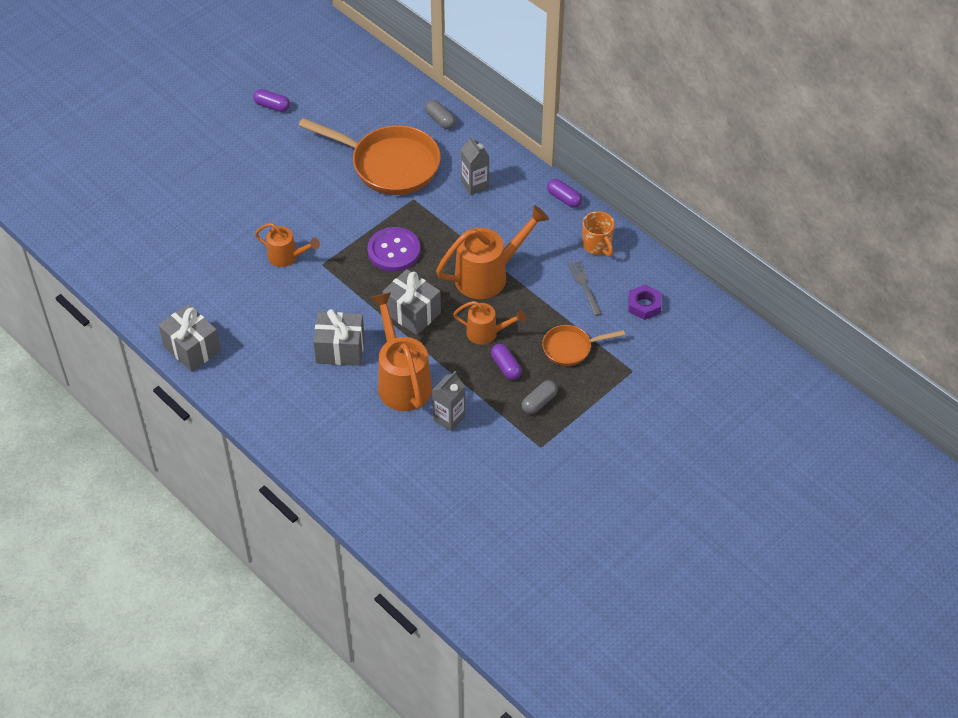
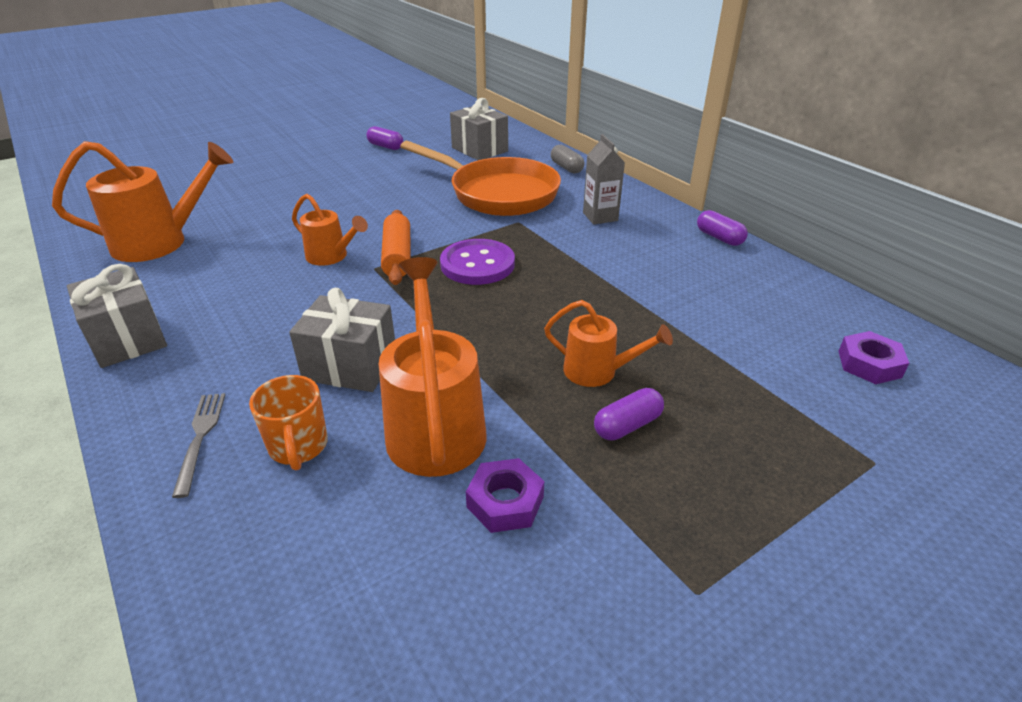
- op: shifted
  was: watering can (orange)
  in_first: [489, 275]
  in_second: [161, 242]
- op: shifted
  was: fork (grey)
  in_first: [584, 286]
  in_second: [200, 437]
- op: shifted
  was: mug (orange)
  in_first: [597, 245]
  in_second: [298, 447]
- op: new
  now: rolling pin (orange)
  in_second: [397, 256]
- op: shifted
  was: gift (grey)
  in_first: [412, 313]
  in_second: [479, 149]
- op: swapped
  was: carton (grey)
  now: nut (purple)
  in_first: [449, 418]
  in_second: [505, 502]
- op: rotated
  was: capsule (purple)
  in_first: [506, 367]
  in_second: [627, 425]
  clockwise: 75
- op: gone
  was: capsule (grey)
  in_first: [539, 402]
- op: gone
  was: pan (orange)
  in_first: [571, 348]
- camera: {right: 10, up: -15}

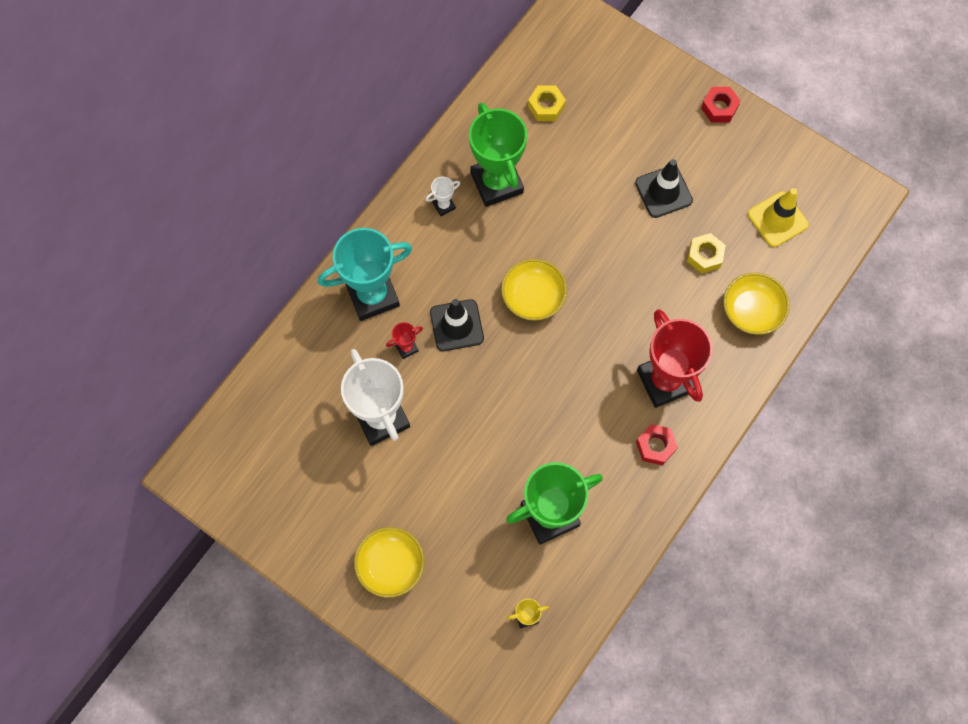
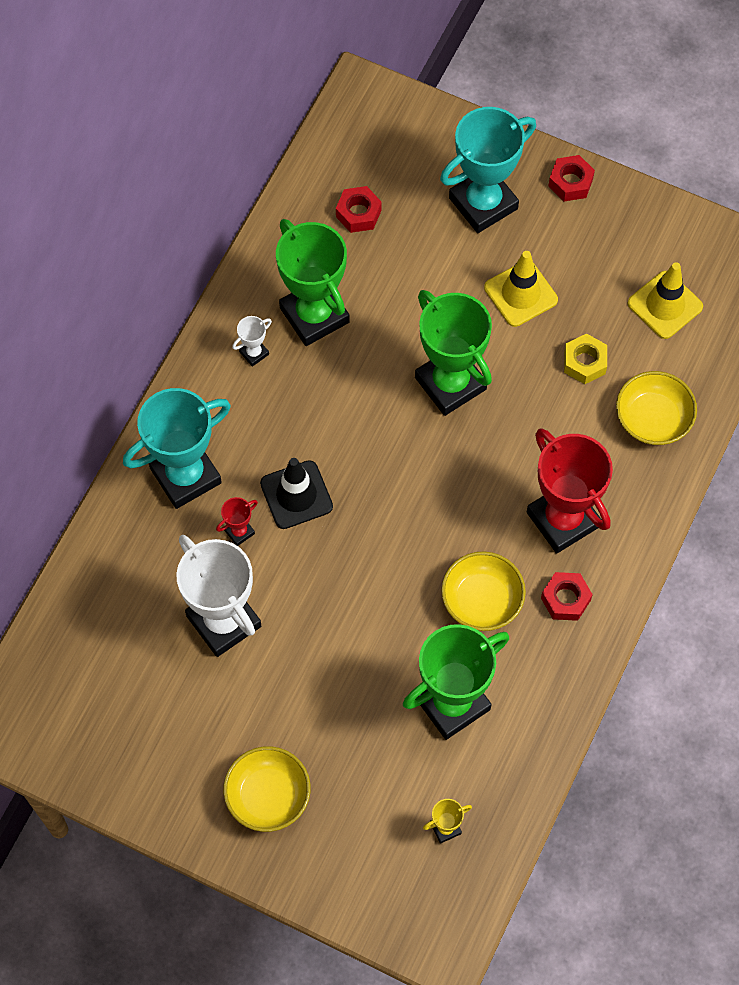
- op: repainted
  was: nut (yellow)
  now: nut (red)
  in_first: [546, 106]
  in_second: [358, 213]
- op: new
  now: trophy (green)
  in_second: [450, 383]
- op: new
  now: trophy (turquoise)
  in_second: [483, 203]
- op: shifted
  was: bowl (yellow)
  in_first: [533, 297]
  in_second: [482, 600]
- op: repainted
  was: traffic cone (black)
  now: traffic cone (yellow)
  in_first: [663, 192]
  in_second: [520, 294]
- camera: {right: -10, up: -5}

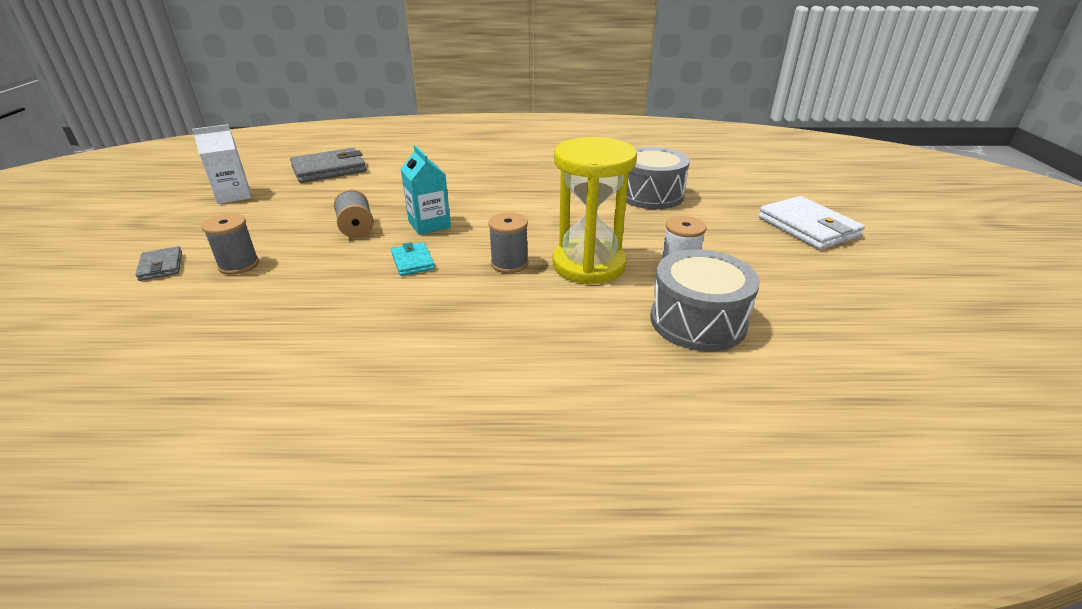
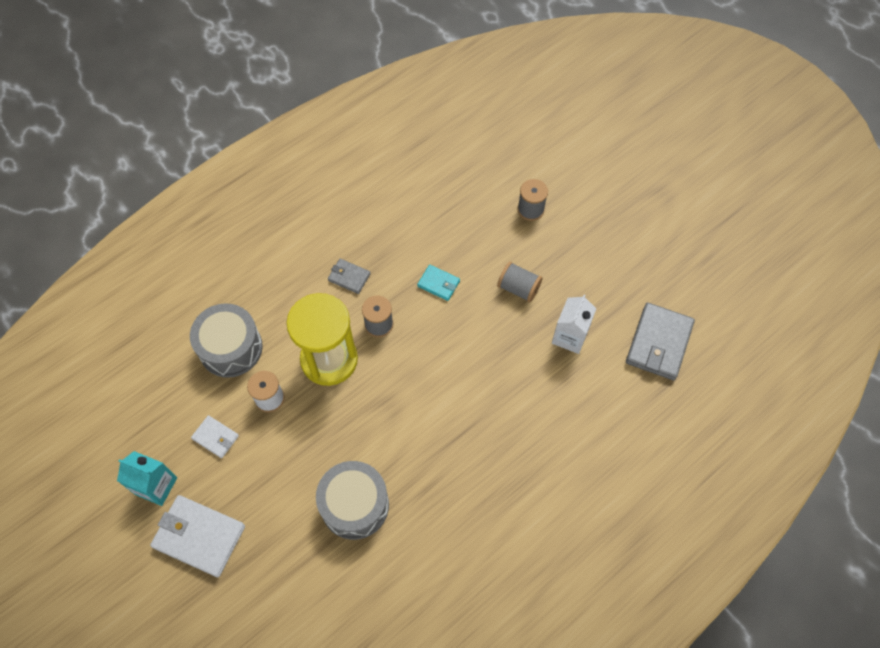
- op: shifted
  was: carton (turquoise)
  in_first: [429, 224]
  in_second: [156, 486]
- op: new
  now: wallet (white)
  in_second: [215, 437]
- op: shifted
  was: wallet (grey)
  in_first: [161, 266]
  in_second: [349, 277]
- op: shifted
  was: carton (white)
  in_first: [233, 195]
  in_second: [570, 336]
- camera: {right: 140, up: 30}

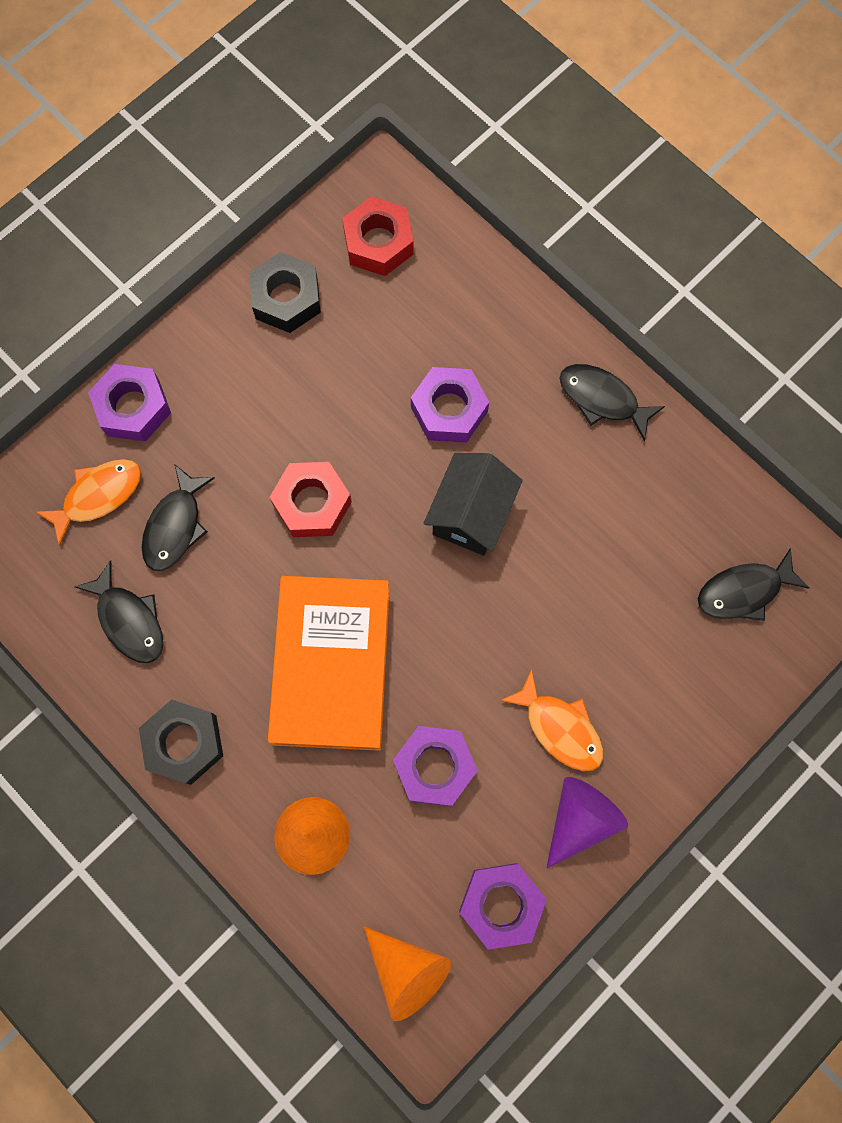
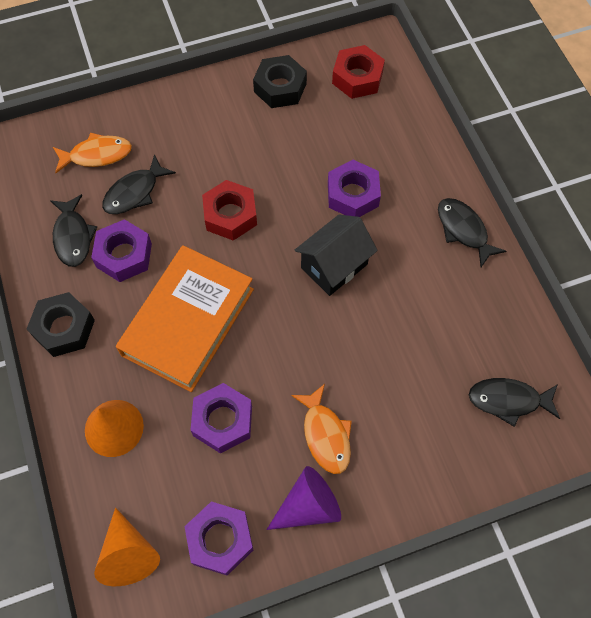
- op: shifted
  was: nut (purple)
  in_first: [133, 407]
  in_second: [124, 255]
- camera: {right: 25, up: -10}

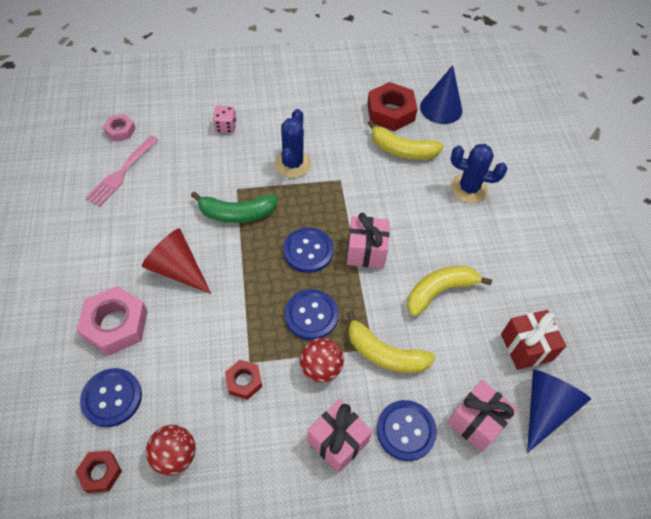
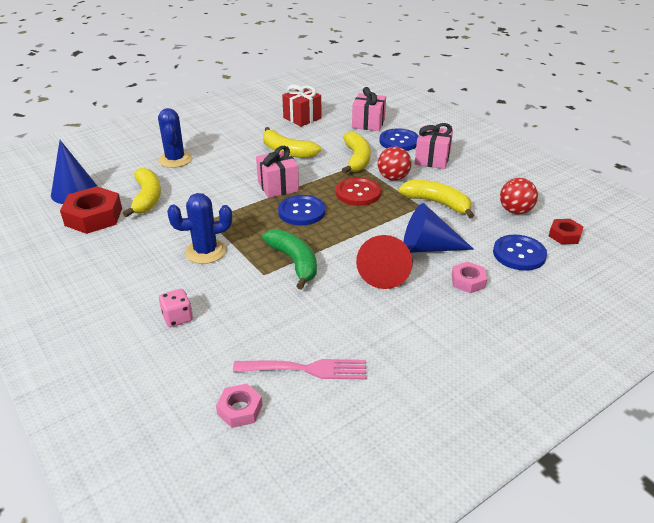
- op: repainted
  was: button (blue)
  now: button (red)
  in_first: [311, 315]
  in_second: [358, 193]
- op: swapped
  was: nut (red)
  now: banana (yellow)
  in_first: [244, 381]
  in_second: [437, 203]
- op: shifted
  was: cone (blue)
  in_first: [545, 408]
  in_second: [428, 248]
- op: scaled
  was: nut (pink)
  in_first: [115, 324]
  in_second: [468, 281]
  ratio: 0.55
- camera: {right: -115, up: -20}

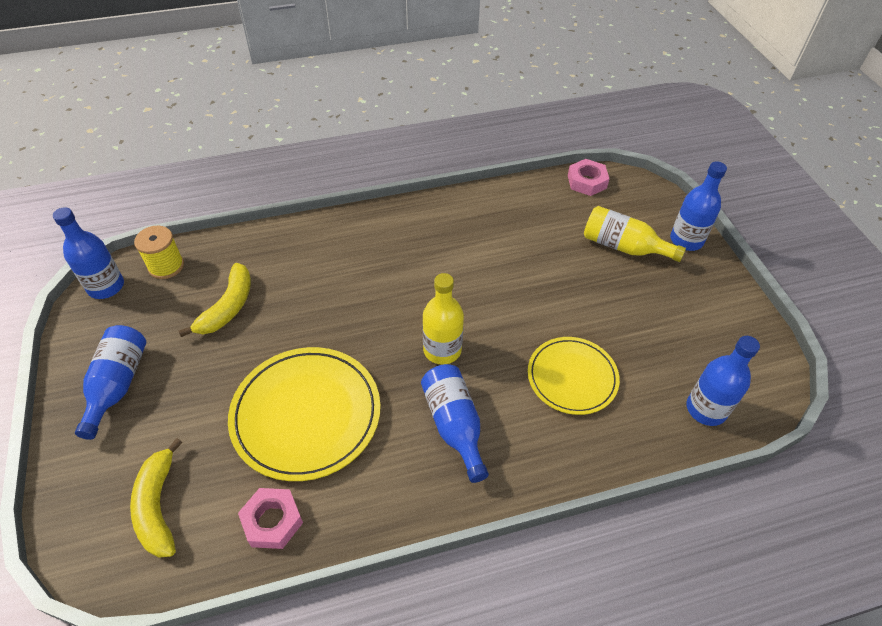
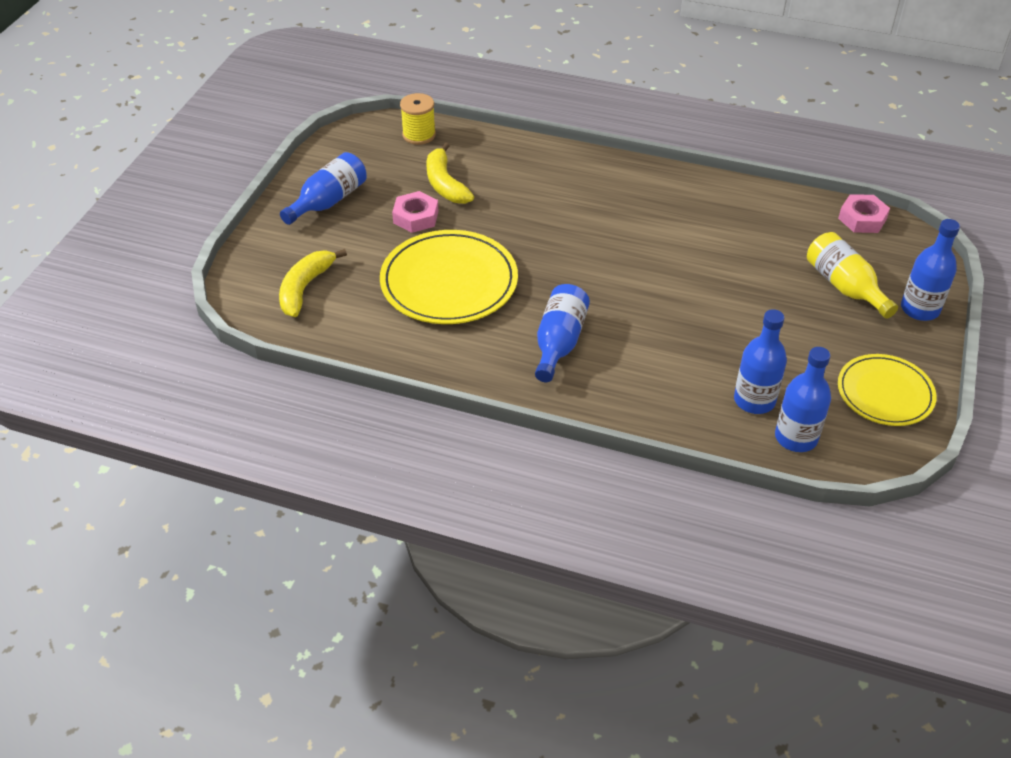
- op: shifted
  was: nut (pink)
  in_first: [272, 521]
  in_second: [416, 217]
- op: rotated
  was: banana (yellow)
  in_first: [228, 307]
  in_second: [445, 184]
  clockwise: 105
- op: shifted
  was: bottle (blue)
  in_first: [106, 287]
  in_second: [754, 400]
- op: shifted
  was: plate (yellow)
  in_first: [572, 377]
  in_second: [885, 393]
- op: gone
  was: bottle (yellow)
  in_first: [442, 350]
- camera: {right: 35, up: -5}

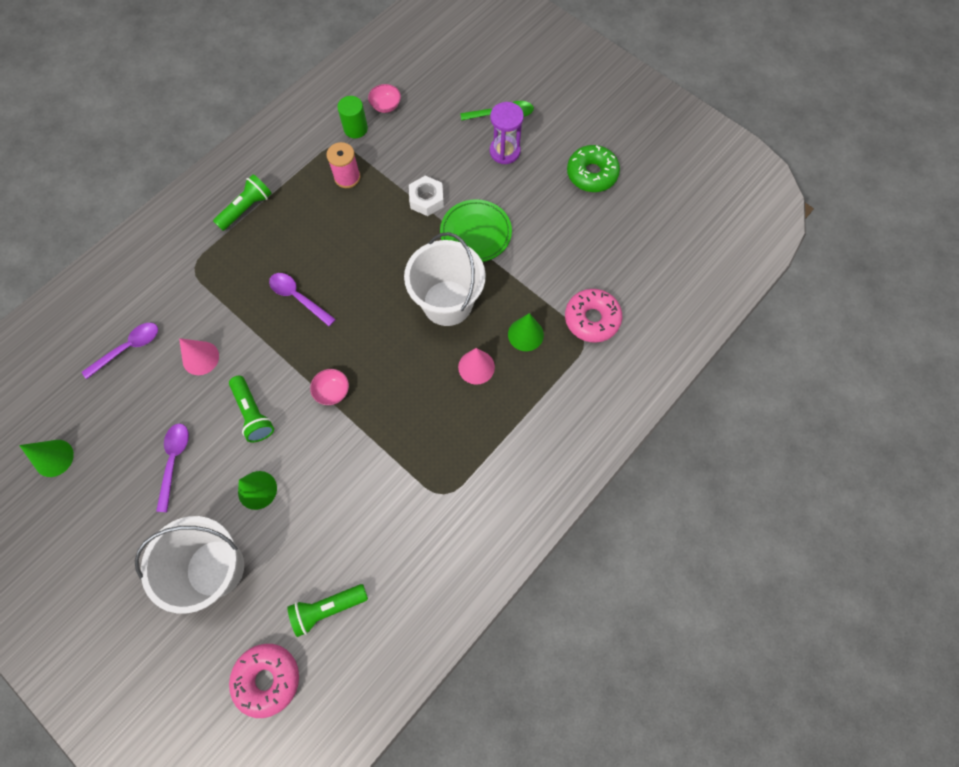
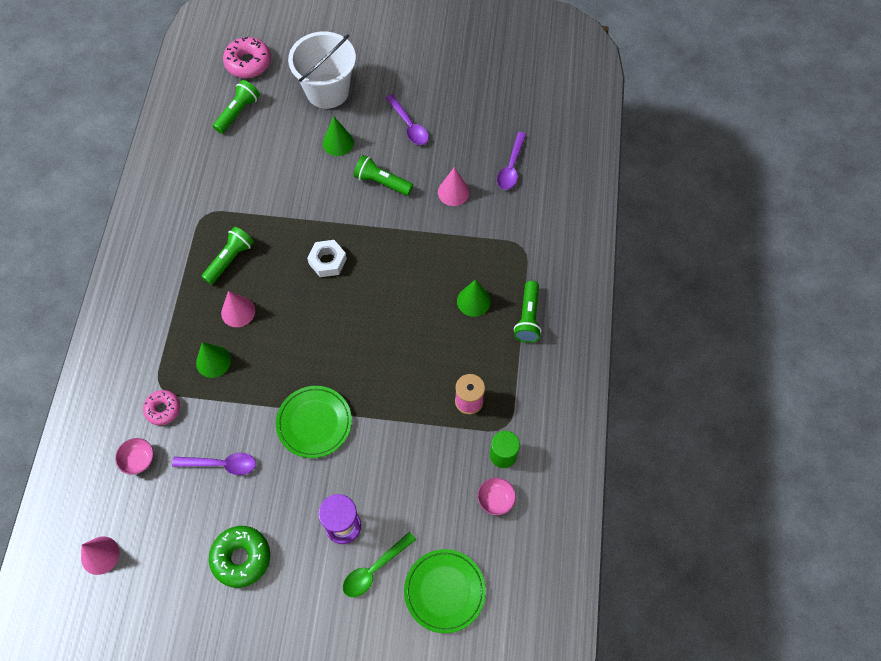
- op: new
  now: cone (pink)
  in_second: [100, 555]
- op: shifted
  was: bowl (pink)
  in_first: [332, 391]
  in_second: [138, 460]
- op: scaled
  was: donut (pink)
  in_first: [592, 319]
  in_second: [163, 409]
  ratio: 0.65
- op: shifted
  was: spoon (purple)
  in_first: [298, 297]
  in_second: [221, 464]
- op: new
  now: flashlight (green)
  in_second: [230, 259]
- op: shifted
  was: nut (white)
  in_first: [426, 199]
  in_second: [327, 261]
- op: new
  now: plate (green)
  in_second: [444, 591]
- op: shifted
  was: cone (green)
  in_first: [54, 458]
  in_second: [473, 301]
- op: gone
  was: bucket (white)
  in_first: [447, 303]
- camera: {right: 145, up: -5}

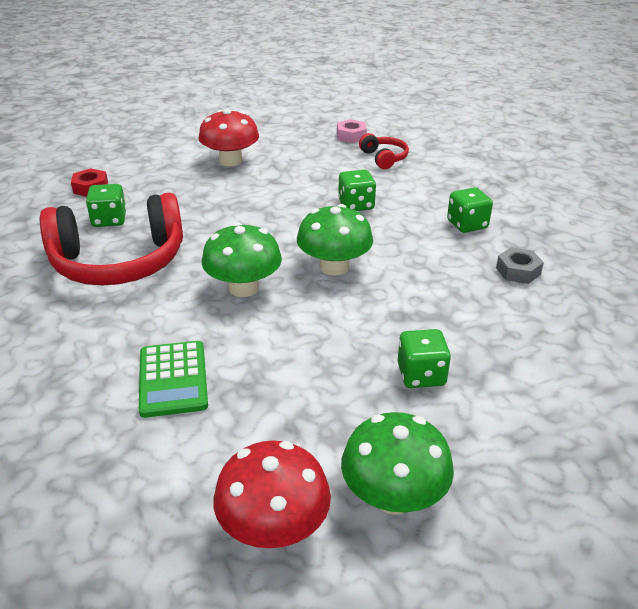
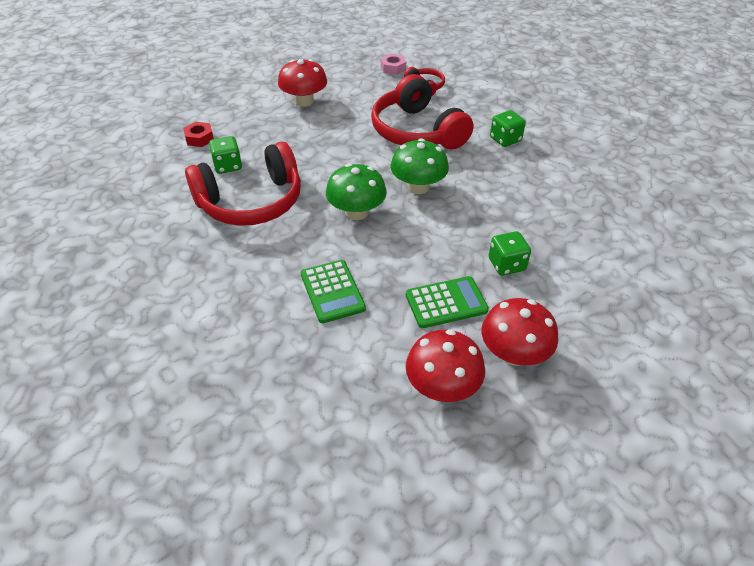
- op: swapped
  was: dice (green)
  now: headphones (red)
  in_first: [356, 205]
  in_second: [417, 131]
- op: new
  now: calculator (green)
  in_second: [446, 303]
- op: repainted
  was: mushroom (green)
  now: mushroom (red)
  in_first: [393, 496]
  in_second: [514, 353]
- op: gone
  was: nut (grey)
  in_first: [518, 271]
- camera: {right: -10, up: 10}

